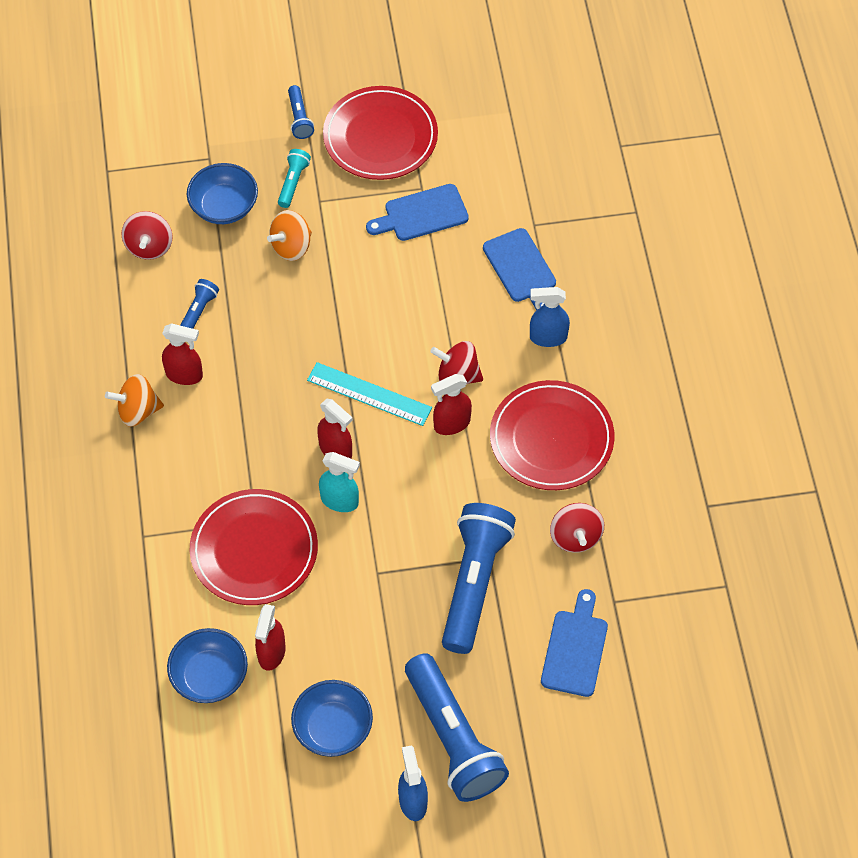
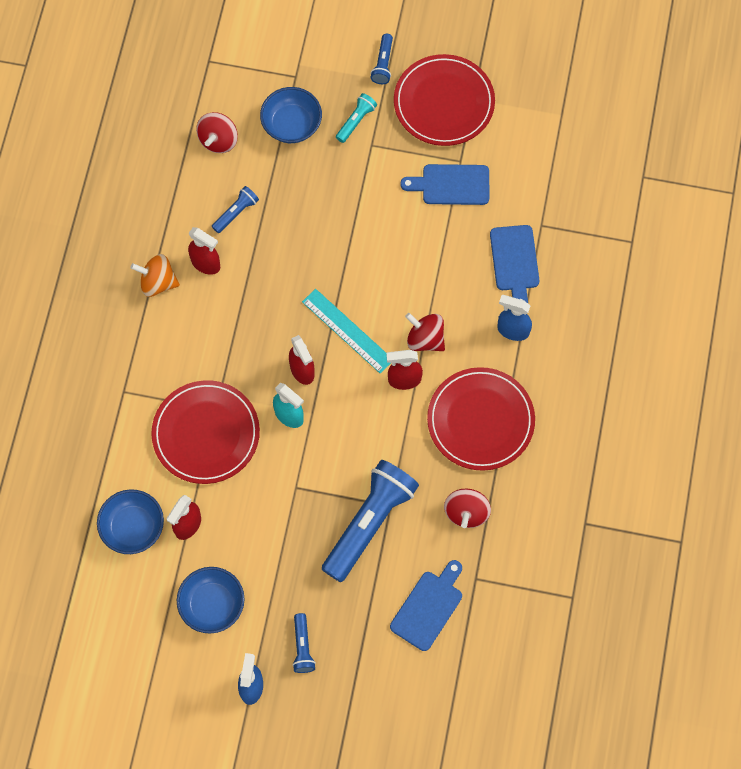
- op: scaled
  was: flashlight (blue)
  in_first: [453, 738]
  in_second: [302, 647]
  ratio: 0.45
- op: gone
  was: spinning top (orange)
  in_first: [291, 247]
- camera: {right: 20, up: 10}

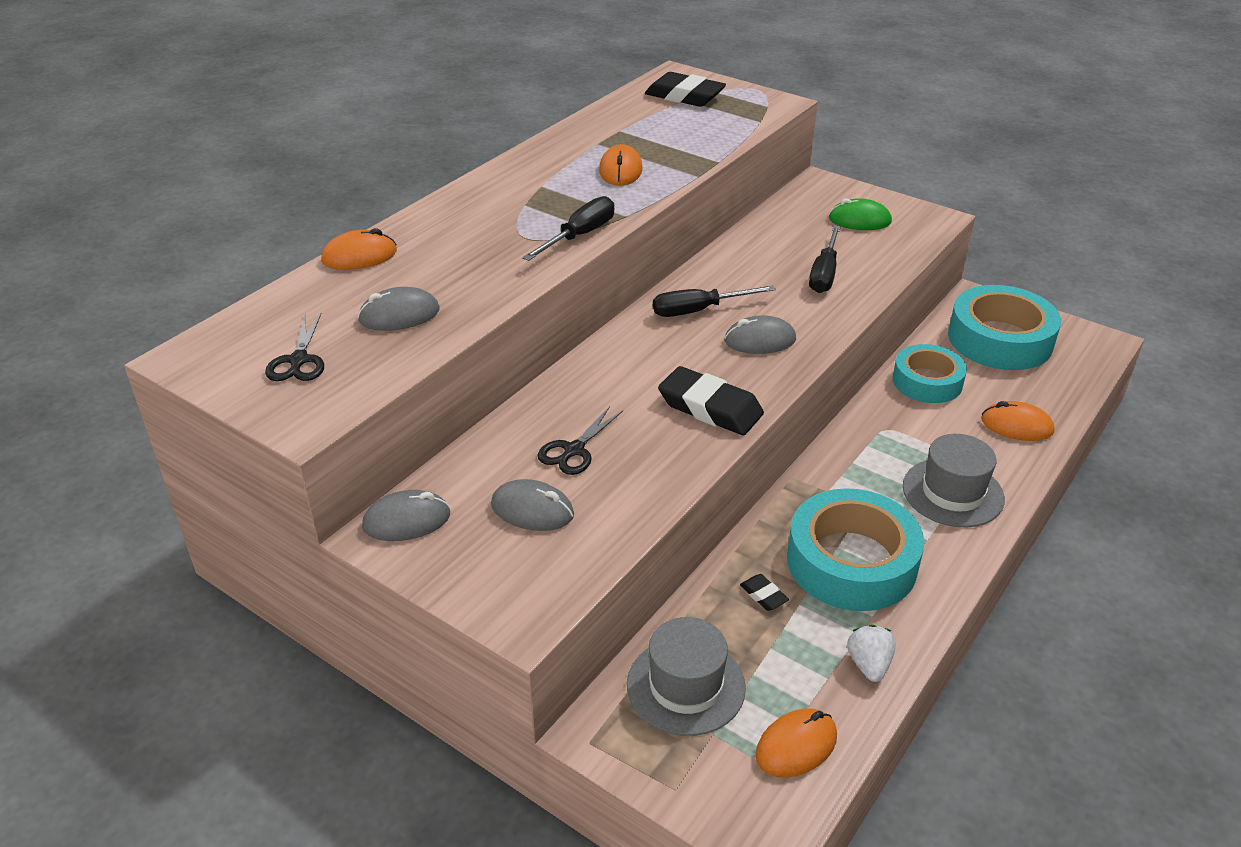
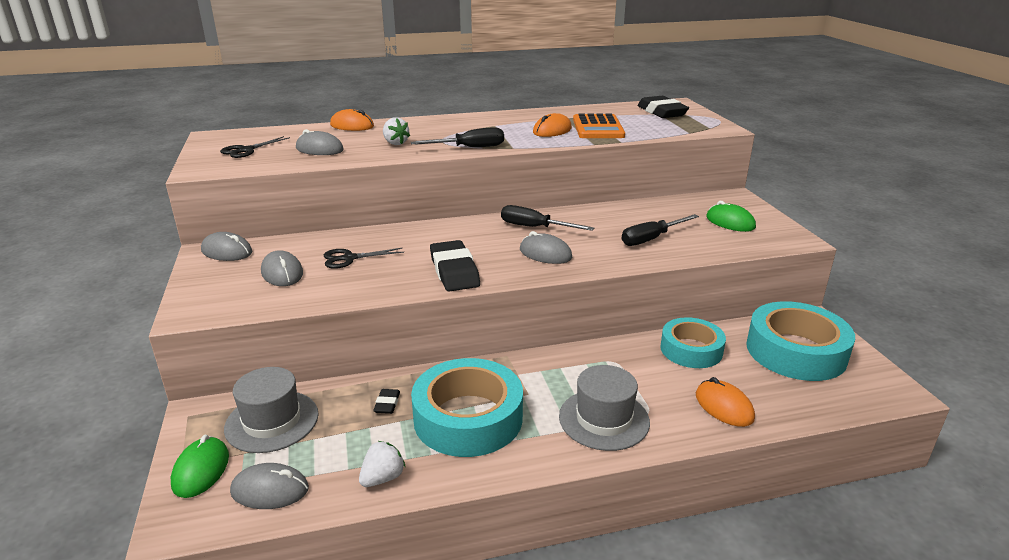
- op: new
  now: mouse (green)
  in_second: [201, 470]
- op: repainted
  was: mouse (orange)
  now: mouse (grey)
  in_first: [796, 746]
  in_second: [270, 490]
- op: new
  now: strawberry (white)
  in_second: [395, 143]
- op: new
  now: calculator (orange)
  in_second: [597, 128]
- camera: {right: 40, up: -10}

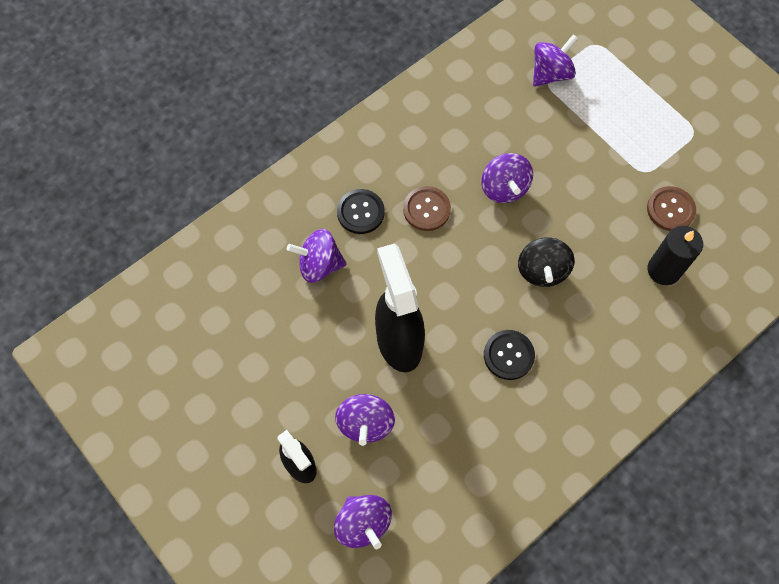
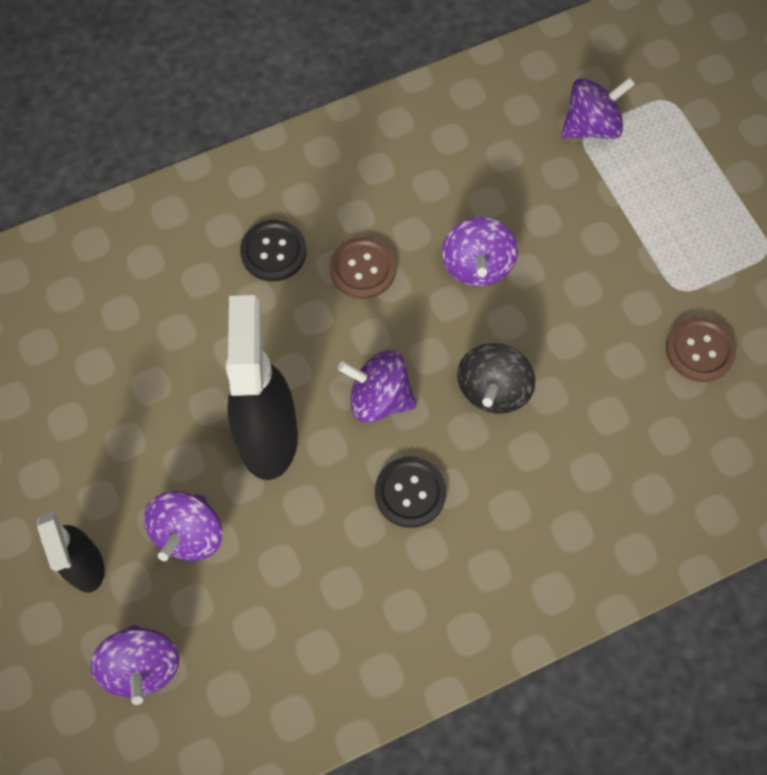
- op: shifted
  was: spinning top (purple)
  in_first: [319, 264]
  in_second: [379, 398]
- op: gone
  was: candle (black)
  in_first: [664, 270]
- camera: {right: 15, up: 0}

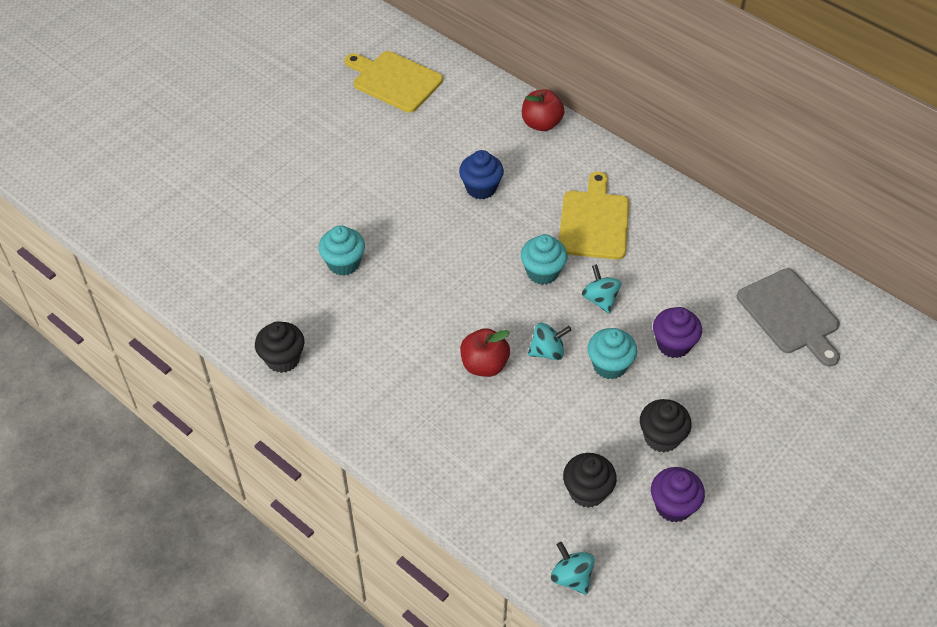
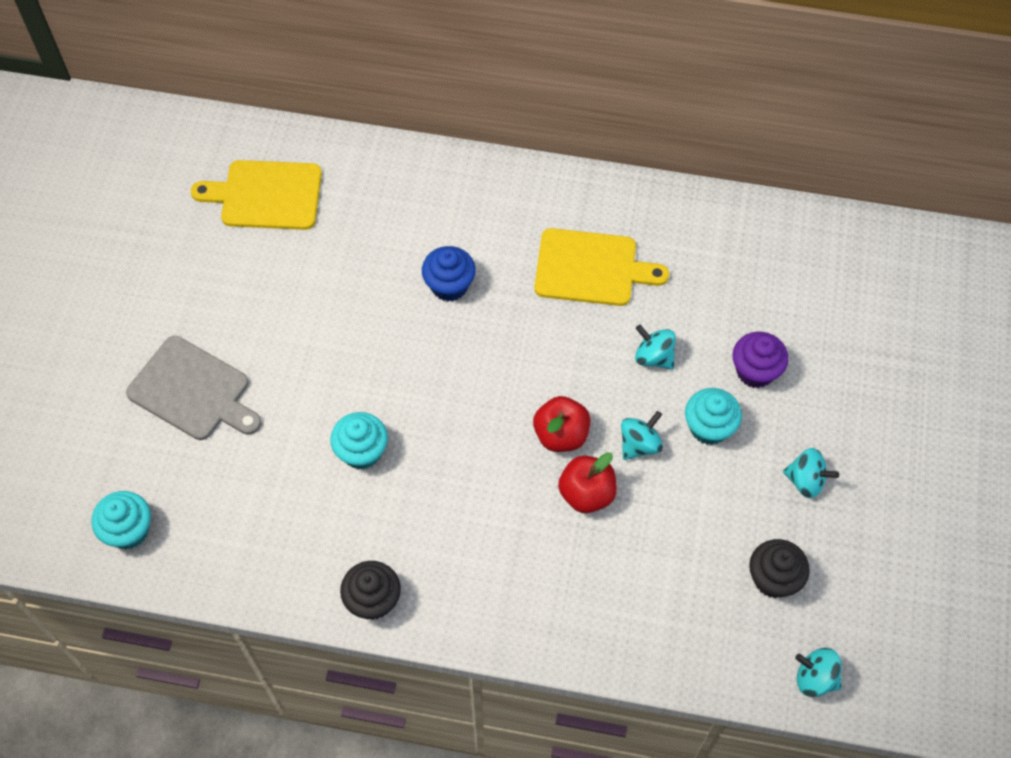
- op: shifted
  was: cupcake (turquoise)
  in_first: [542, 272]
  in_second: [129, 530]
- op: shifted
  was: cutting board (grey)
  in_first: [790, 315]
  in_second: [193, 391]
- op: shifted
  was: apple (red)
  in_first: [541, 123]
  in_second: [561, 435]
- op: rotated
  was: cutting board (yellow)
  in_first: [594, 221]
  in_second: [591, 268]
  clockwise: 120
- op: swapped
  was: cupcake (black)
  now: spinning top (turquoise)
  in_first: [661, 437]
  in_second: [806, 481]
- op: gone
  was: cupcake (purple)
  in_first: [673, 506]
- camera: {right: -30, up: 10}

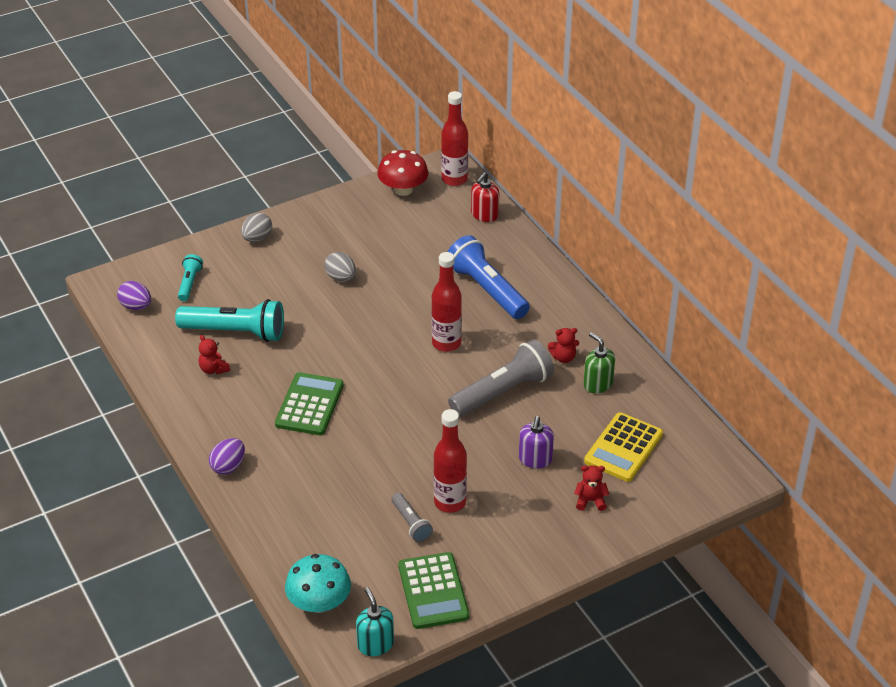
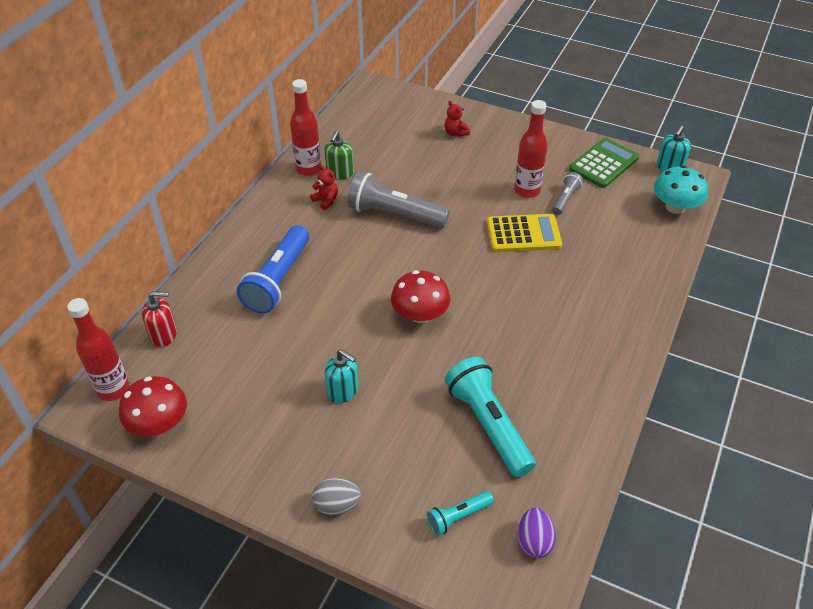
- op: shifted
  was: bottle (red)
  in_first: [446, 343]
  in_second: [308, 169]
- op: swapped
  was: egg (grey)
  now: soap dispenser (turquoise)
  in_first: [341, 278]
  in_second: [343, 391]
- op: new
  now: mushroom (red)
  in_second: [420, 314]
- op: shifted
  was: calculator (yellow)
  in_first: [623, 448]
  in_second: [523, 234]
- op: gone
  was: teddy bear (red)
  in_first: [213, 369]
- op: gone
  was: egg (purple)
  in_first: [228, 466]
- op: gone
  was: calculator (green)
  in_first: [309, 405]
- op: gone
  was: soap dispenser (purple)
  in_first: [535, 459]
- camera: {right: -125, up: 5}

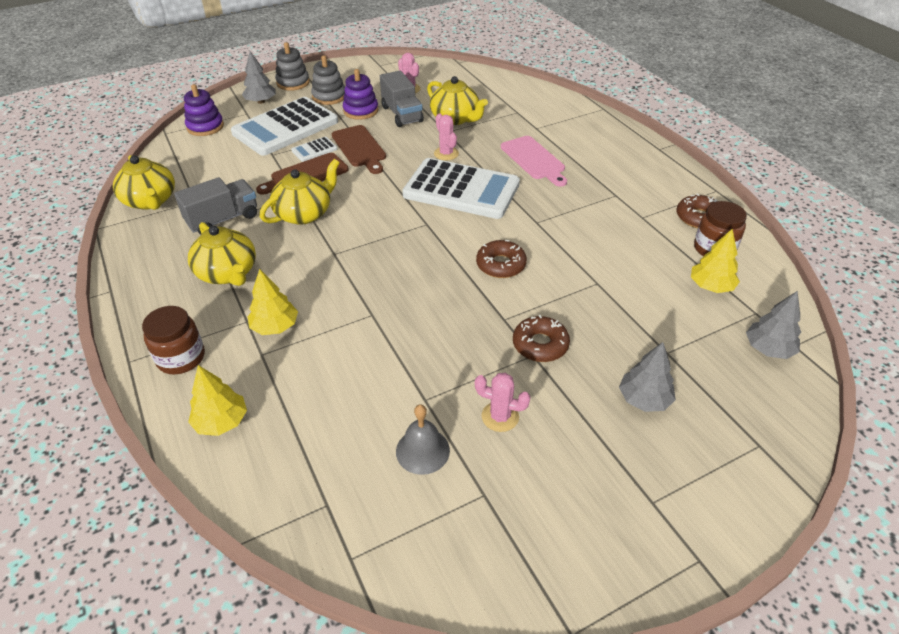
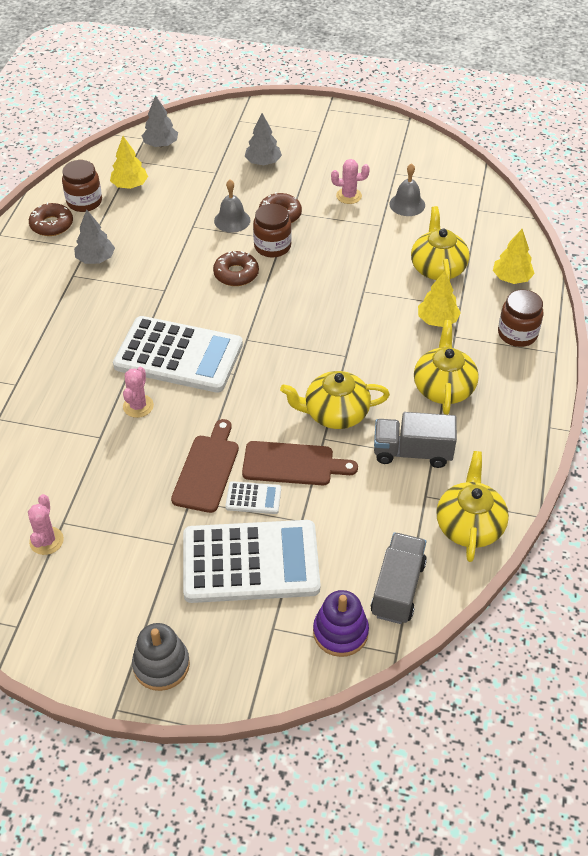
- op: shifted
  was: tree (grey)
  in_first: [261, 101]
  in_second: [95, 259]
- op: rotated
  was: calculator (white)
  in_first: [461, 190]
  in_second: [178, 355]
  clockwise: 135
- op: new
  now: bell (grey)
  in_second: [232, 220]
- op: new
  now: jar (brown)
  in_second: [272, 246]
- op: rotated
  was: cactus (pink)
  in_first: [500, 417]
  in_second: [349, 196]
  clockwise: -60
- op: shifted
  was: truck (grey)
  in_first: [402, 114]
  in_second: [398, 588]
- op: shifted
  was: teapot (yellow)
  in_first: [455, 118]
  in_second: [437, 268]
- op: gone
  was: stacking toy (grey)
  in_first: [329, 96]
- op: gone
  was: stacking toy (purple)
  in_first: [361, 111]
- op: gone
  was: cutting board (pink)
  in_first: [534, 160]
- camera: {right: -140, up: 5}

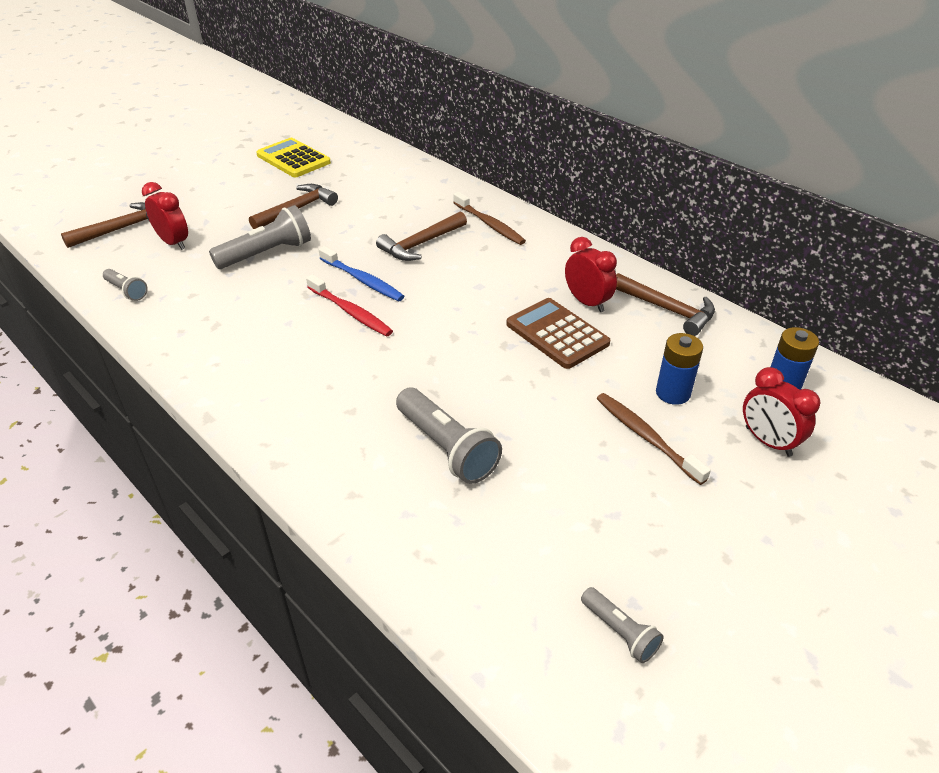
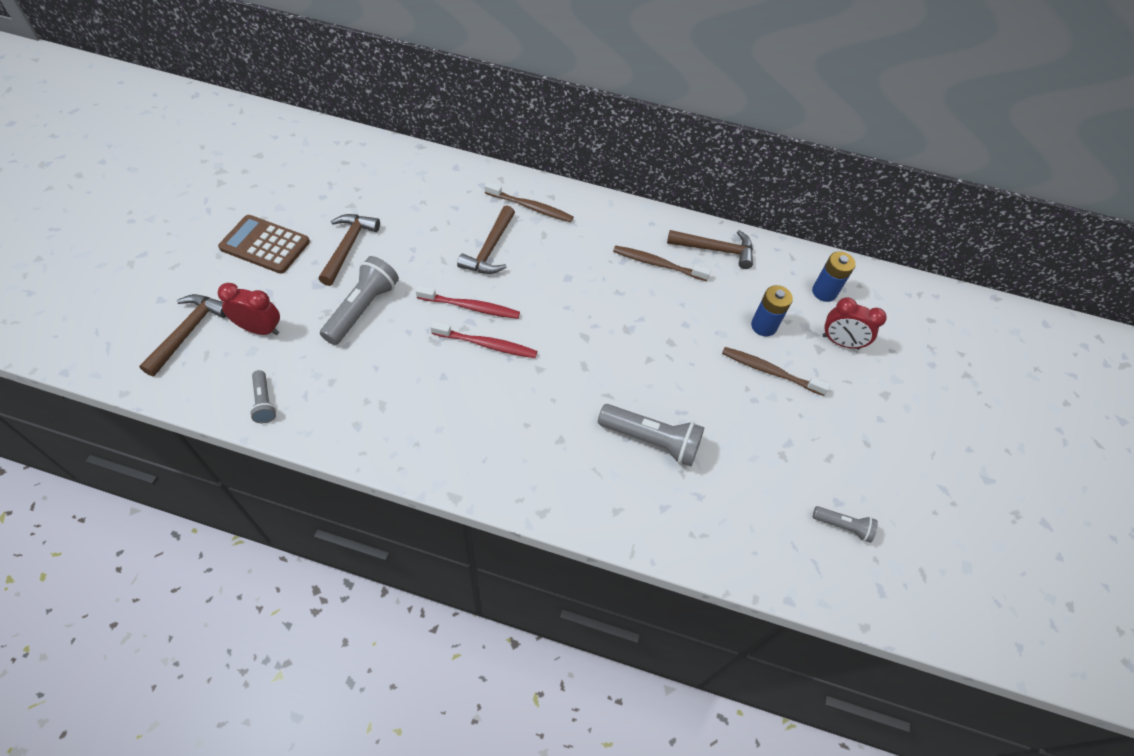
- op: shifted
  was: calculator (brown)
  in_first: [557, 334]
  in_second: [265, 245]
- op: rotated
  was: flashlight (grey)
  in_first: [127, 291]
  in_second: [264, 402]
  clockwise: 60
- op: repainted
  was: toothbrush (blue)
  now: toothbrush (red)
  in_first: [362, 280]
  in_second: [471, 307]
- op: swapped
  was: clock (red)
  now: toothbrush (brown)
  in_first: [587, 302]
  in_second: [657, 264]
- op: gone
  was: calculator (yellow)
  in_first: [293, 159]
- camera: {right: -35, up: 15}

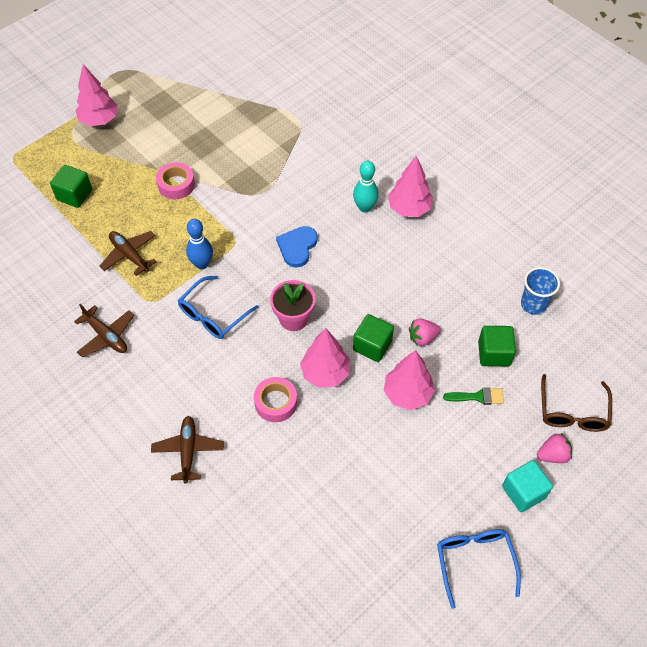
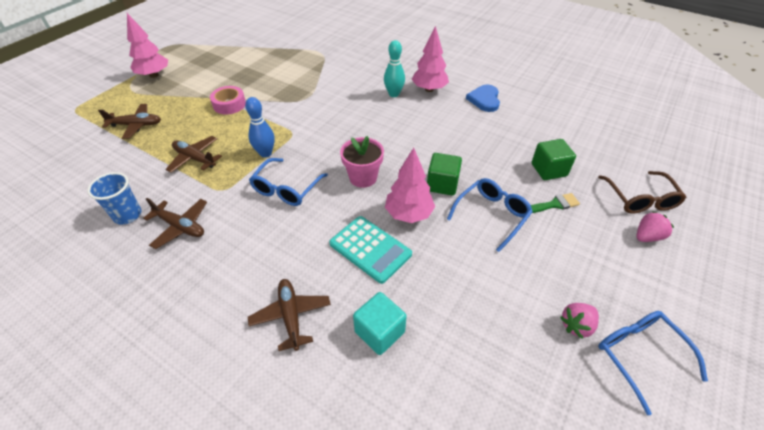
- op: shifted
  was: cup (blue)
  in_first: [533, 304]
  in_second: [128, 215]
- op: swapped
  was: cube (green)
  now: plane (brown)
  in_first: [74, 195]
  in_second: [136, 125]
- op: swapped
  was: tape (pink)
  now: calculator (turquoise)
  in_first: [275, 402]
  in_second: [370, 249]
- op: shifted
  was: cube (turquoise)
  in_first: [523, 492]
  in_second: [379, 332]
- op: swapped
  was: tree (pink)
  now: glasses (blue)
  in_first: [407, 394]
  in_second: [492, 215]
- op: shifted
  was: heart (blue)
  in_first: [297, 247]
  in_second: [484, 99]
- op: shifted
  was: strawberry (pink)
  in_first: [422, 338]
  in_second: [576, 325]
- camera: {right: -15, up: -10}

